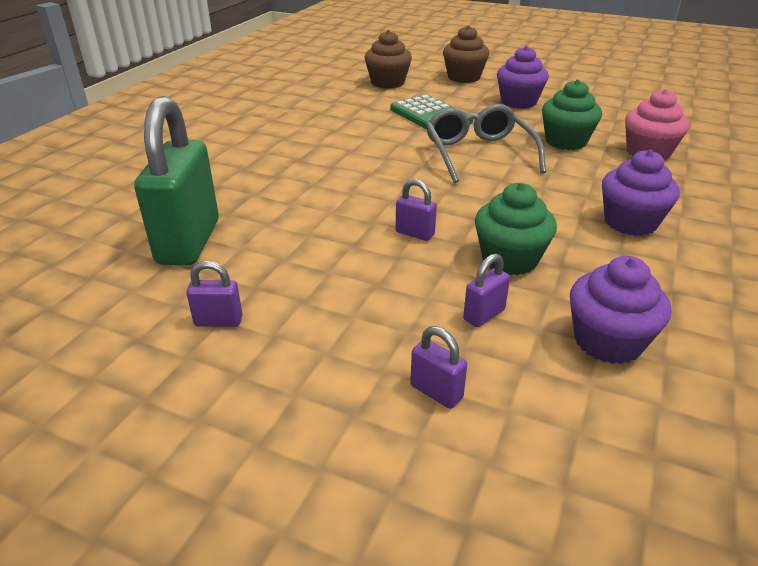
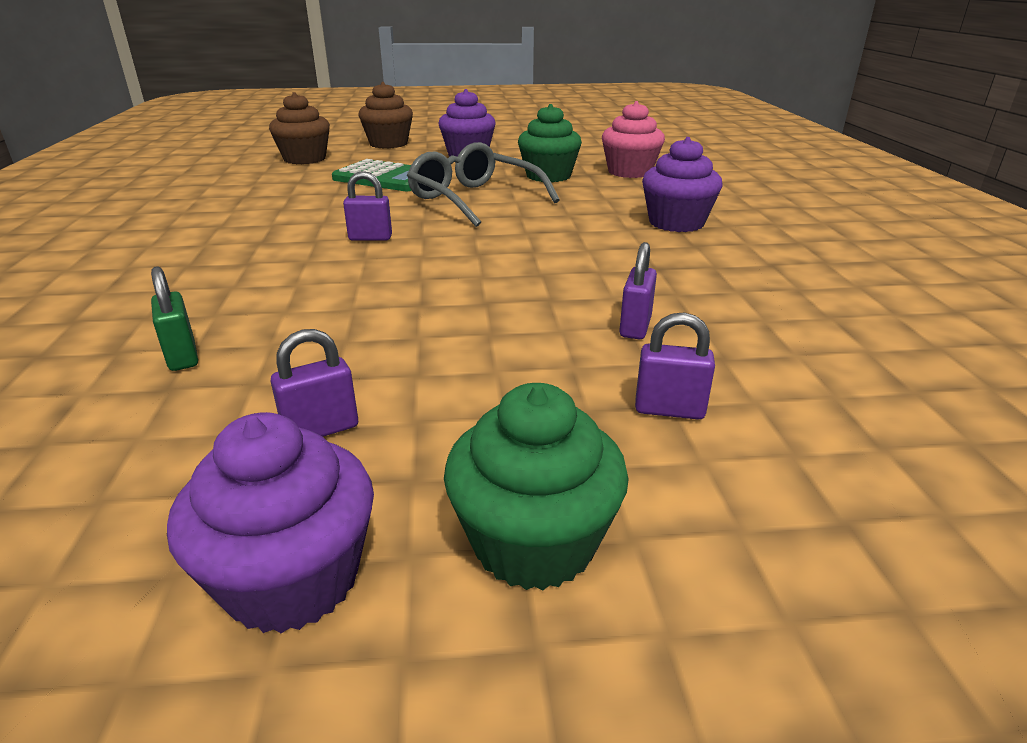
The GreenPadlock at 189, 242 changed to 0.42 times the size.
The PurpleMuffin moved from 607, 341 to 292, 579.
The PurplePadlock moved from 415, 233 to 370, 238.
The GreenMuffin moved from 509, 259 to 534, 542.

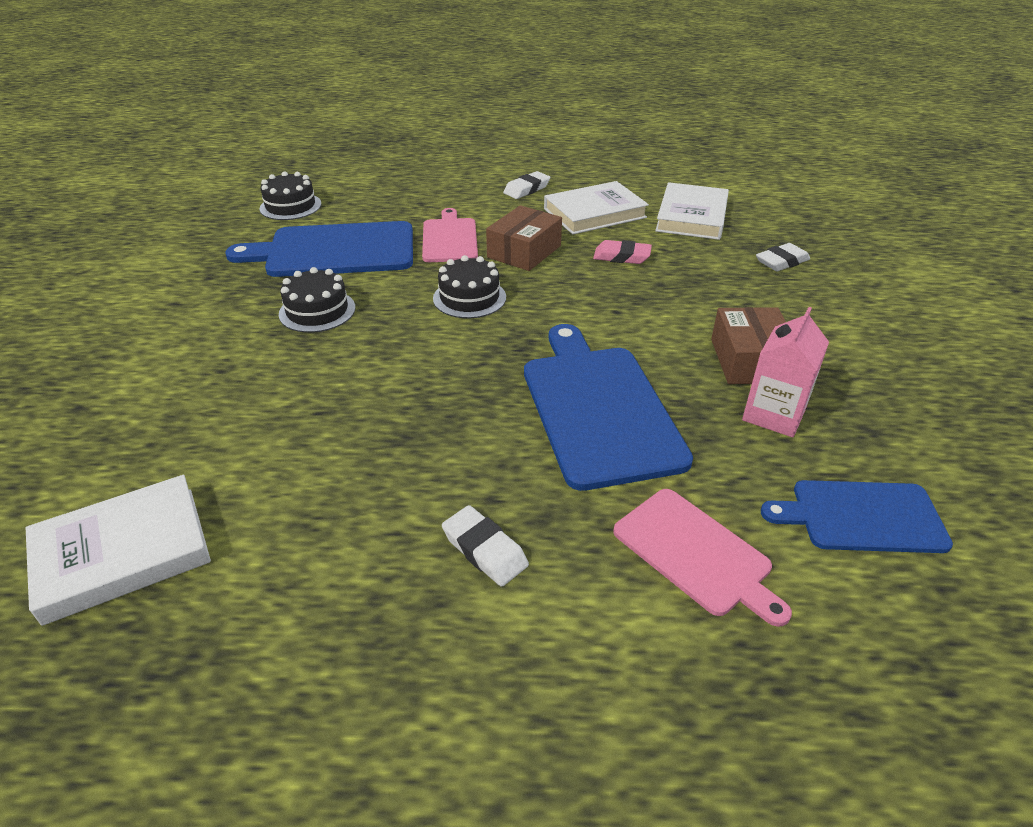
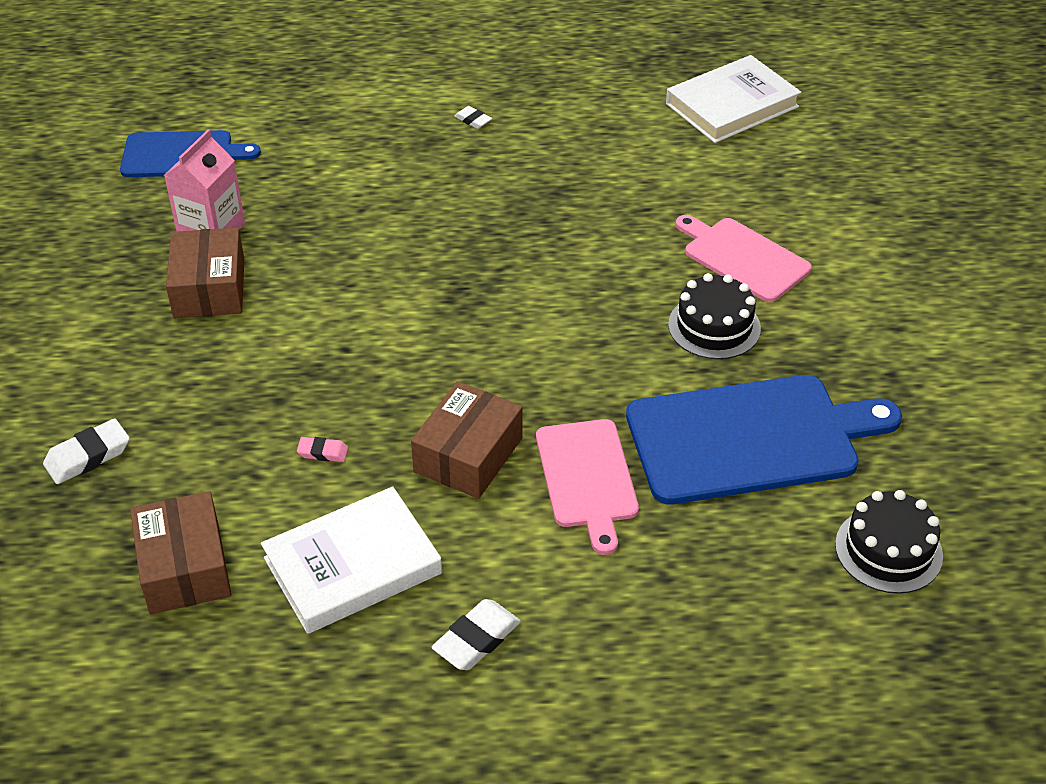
The SnowWhiteHardback at 691, 216 was replaced by the BrownParcel at 184, 567.
The RosyEraser at 621, 257 changed to 0.59 times the size.
The SnowWhiteEraser at 485, 550 changed to 0.59 times the size.
The RosyCuttingBoard moved from 696, 554 to 742, 257.
The JetBlackGateau at 469, 298 disappeared.
The RoyalBlueCuttingBoard at 598, 408 disappeared.

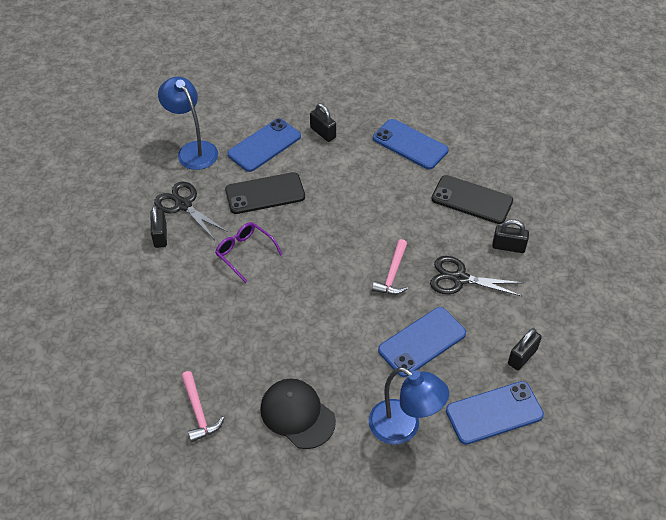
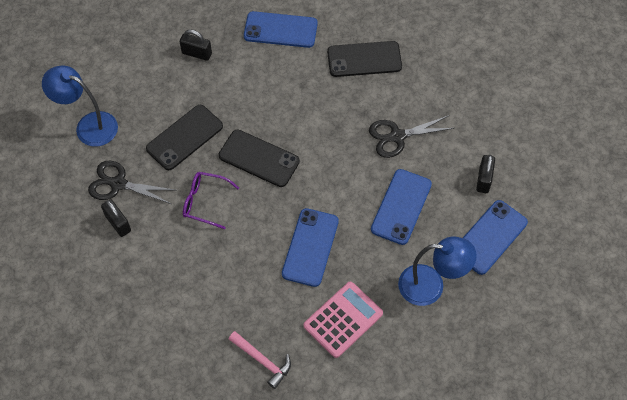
The JetBlackSmartphone at 259, 158 appeared.
The RoyalBlueSmartphone moved from 264, 145 to 310, 247.
The JetBlackCap at 297, 414 was replaced by the RosyCalculator at 343, 319.
The RosyHammer at 392, 274 disappeared.
The JetBlackPadlock at 508, 247 disappeared.

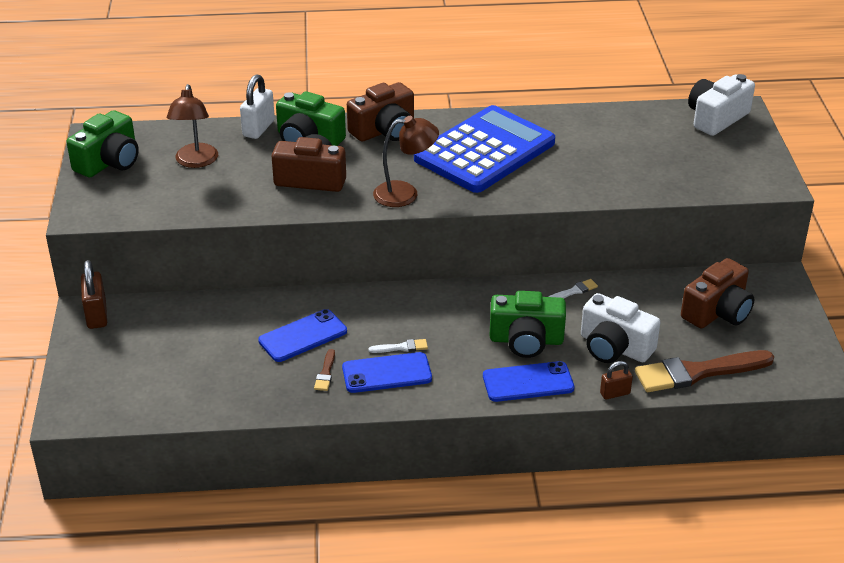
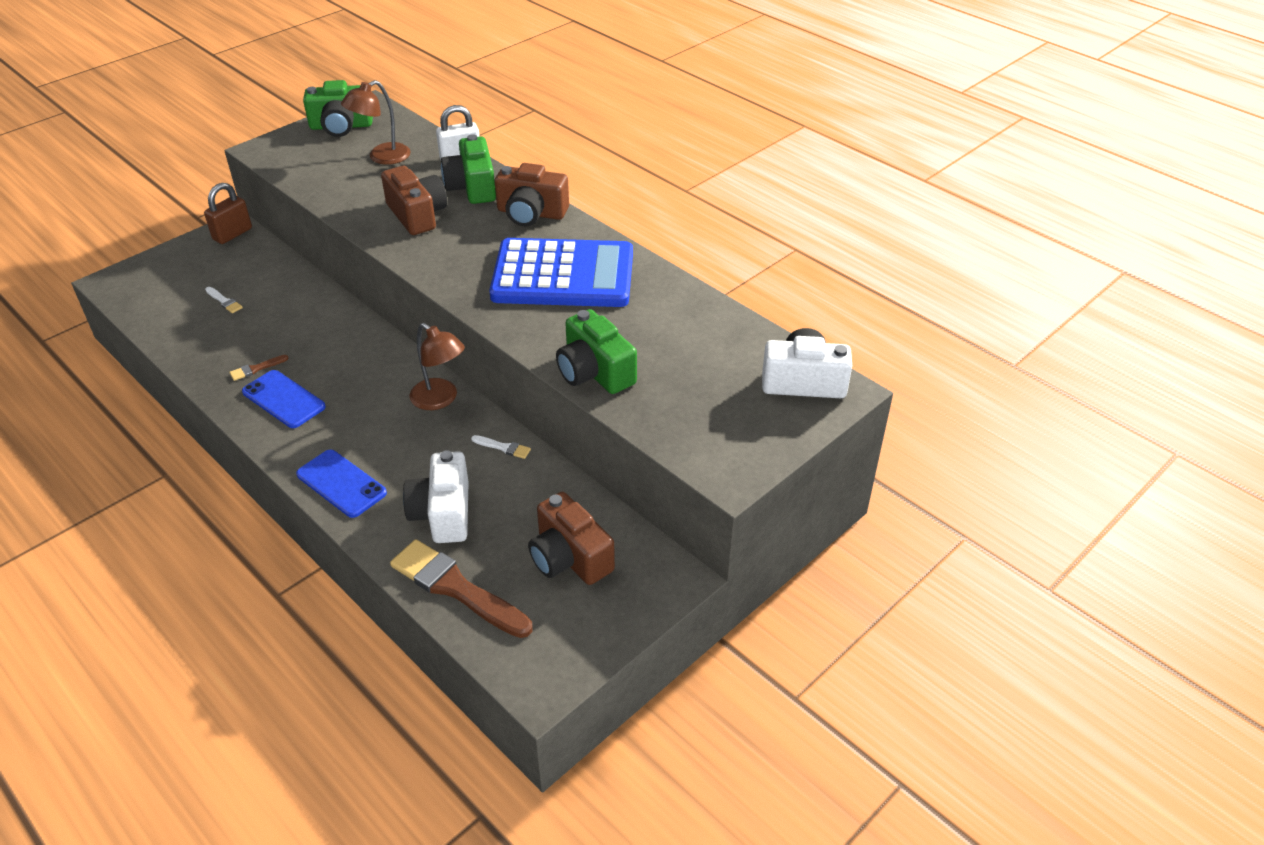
The SnowWhitePaintbrush moved from 401, 347 to 224, 301.
The BrownLamp moved from 405, 194 to 440, 399.
The BrownCamera at 717, 312 turned 45 degrees clockwise.
The GreenCamera moved from 526, 340 to 594, 372.
The RoyalBlueSmartphone at 303, 336 disappeared.
The BrownPadlock at 615, 393 disappeared.

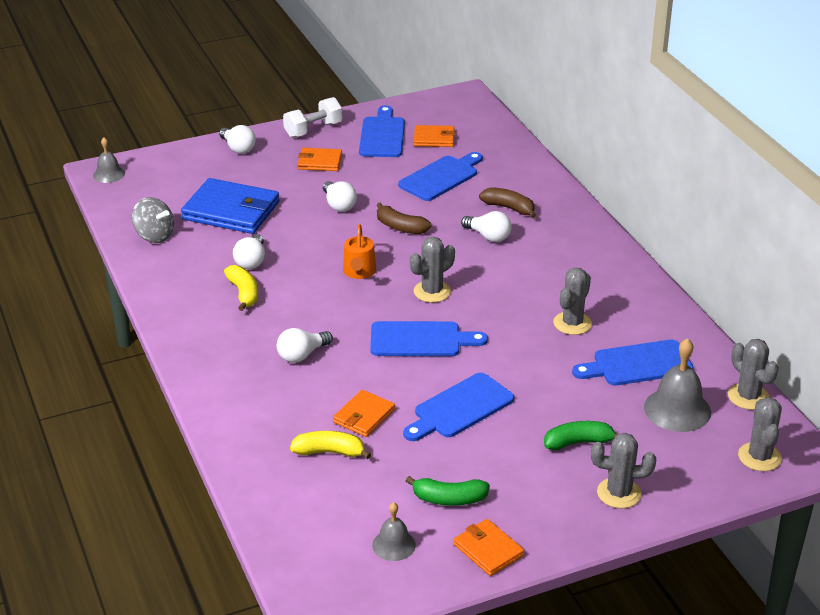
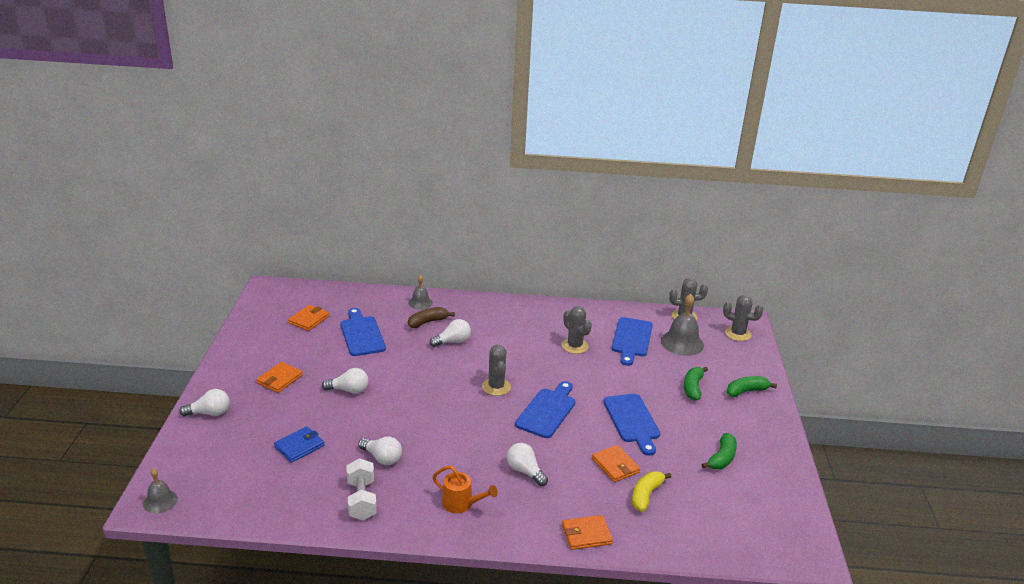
The RoyalBlueWallet at 231, 211 changed to 0.54 times the size.
The SnowWhiteHandWeight moved from 313, 130 to 362, 500.
The GrayHandBell moved from 393, 545 to 420, 303.
The OrangeColouredWateringCan moved from 359, 272 to 461, 504.
The SnowWhiteBulb at 302, 355 turned 150 degrees clockwise.
The OrangeColouredWallet moved from 488, 550 to 586, 534.
The GrayPricklyPlant at 619, 493 was replaced by the GreenToyBanana at 746, 391.
The GraySpinningTop at 154, 236 disappeared.
The GoldenToyBanana at 243, 293 disappeared.
The RoyalBlueCuttingBoard at 382, 135 disappeared.
The BrownToyBanana at 400, 227 disappeared.

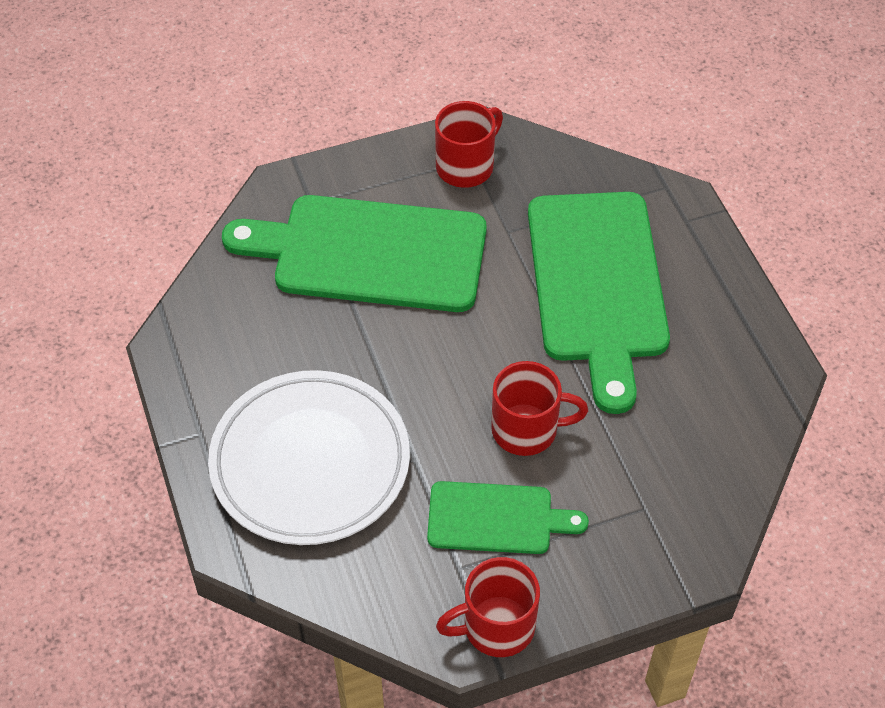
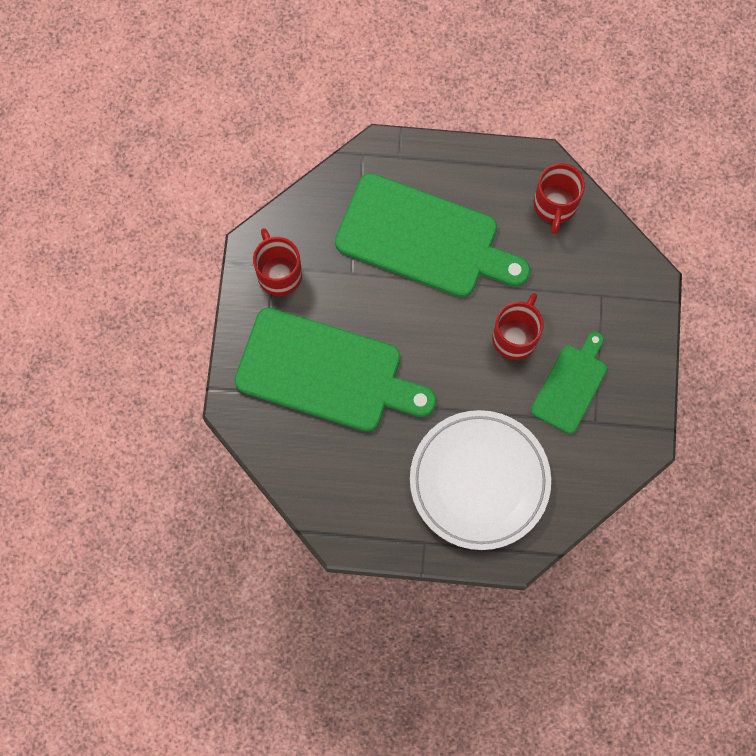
The GreenCuttingBoard at 370, 253 turned 105 degrees counterclockwise.
The RedTeaMug moved from 496, 627 to 555, 206.

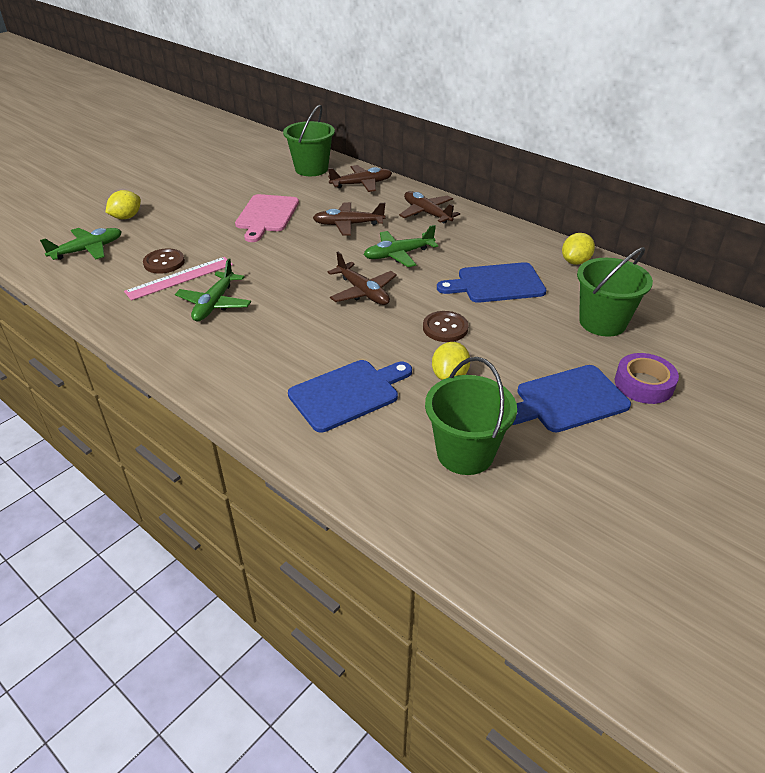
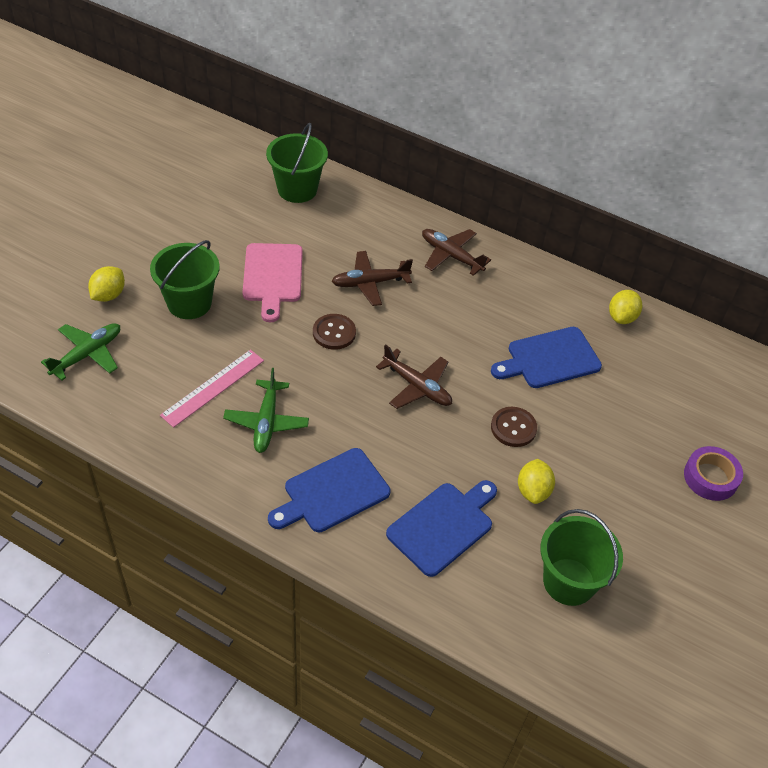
The GreenSandBucket moved from 602, 322 to 189, 303.
The RoyalBlueCuttingBoard moved from 567, 400 to 332, 492.
The BrownButton moved from 164, 262 to 334, 333.
The BrownAeroplane at 361, 184 disappeared.
The GreenAeroplane at 398, 255 disappeared.

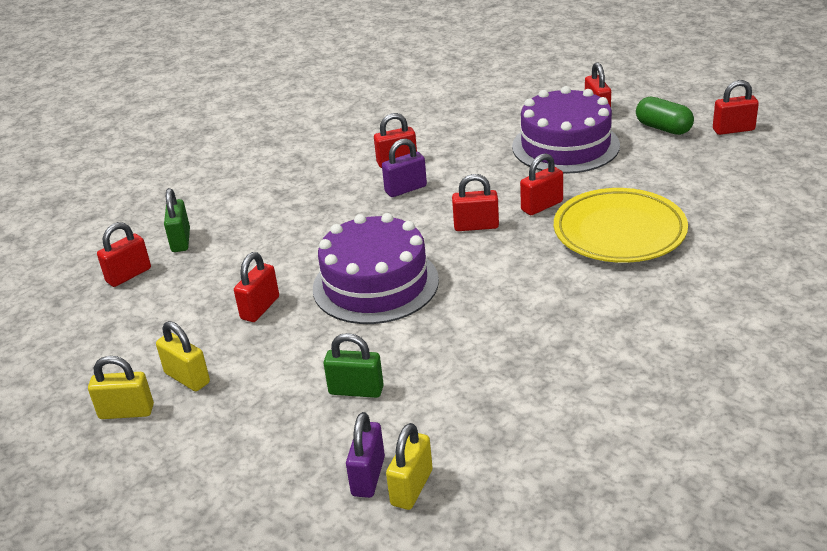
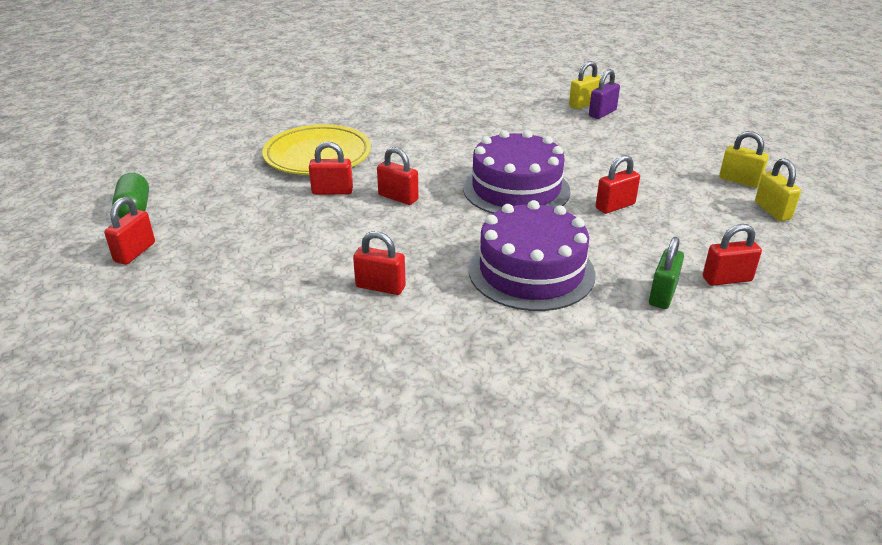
The PurpleGateau moved from 565, 146 to 531, 271.
The GoldenPadlock moved from 187, 378 to 772, 211.
The GreenPadlock at 356, 390 disappeared.
The PurplePadlock at 405, 189 disappeared.
The RedPadlock at 733, 130 disappeared.

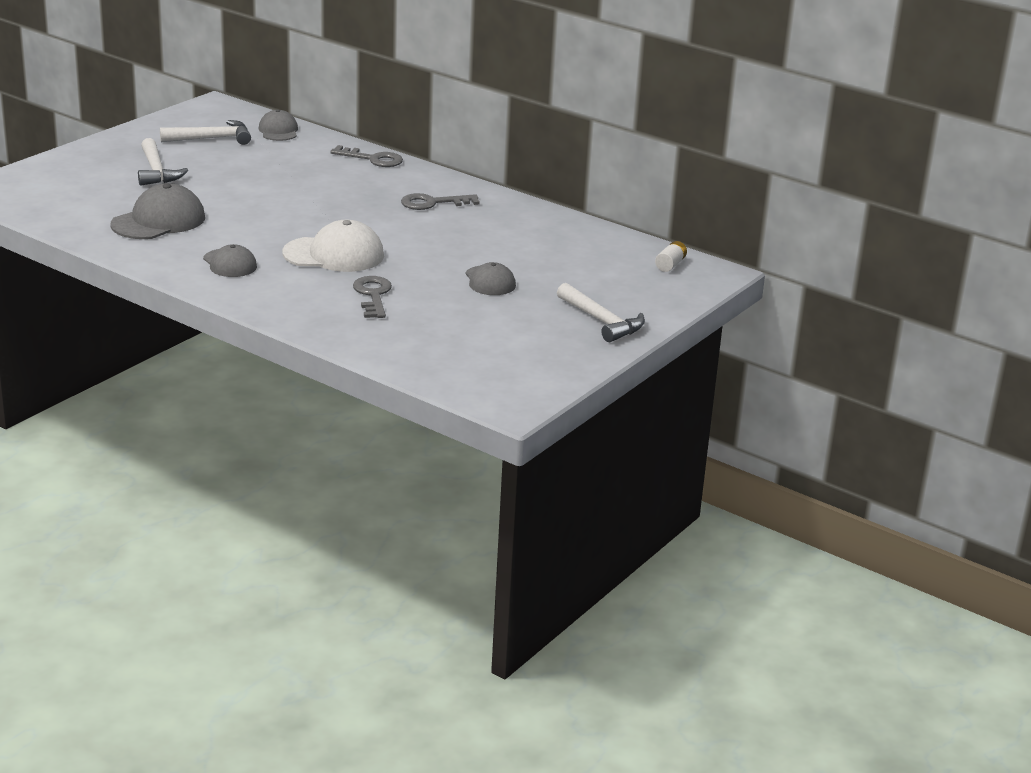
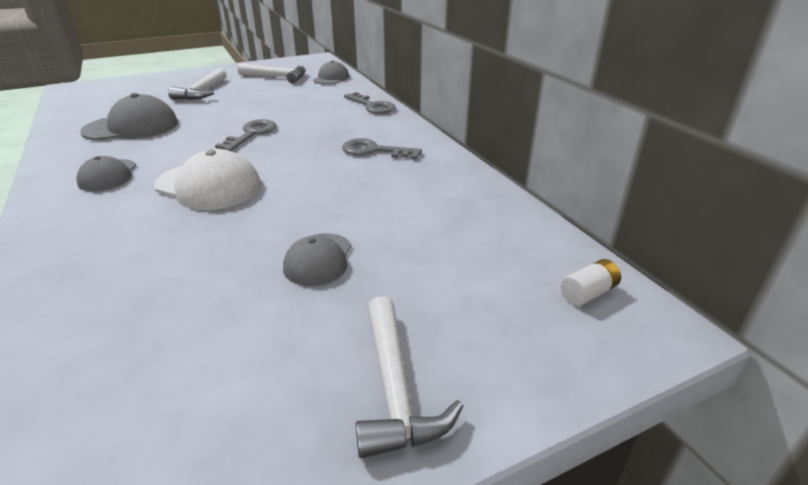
The GrayDoorKey moved from 373, 295 to 251, 134.

